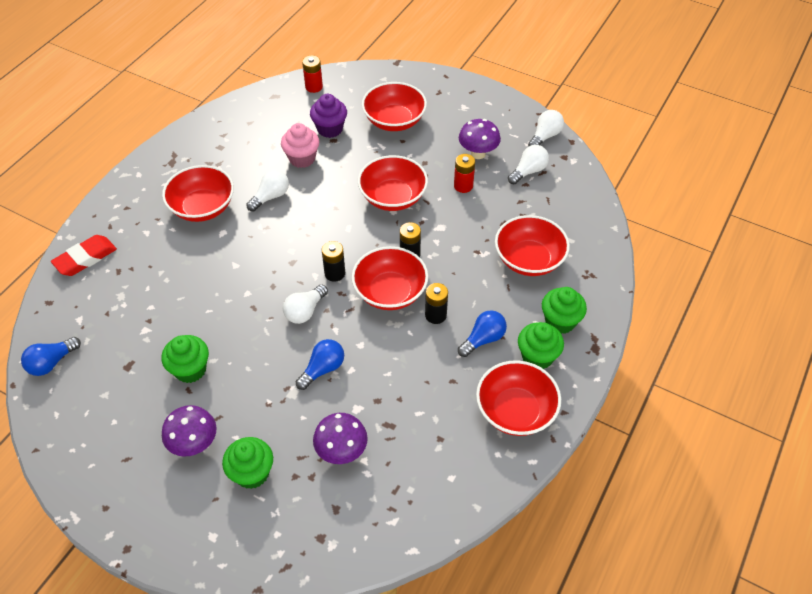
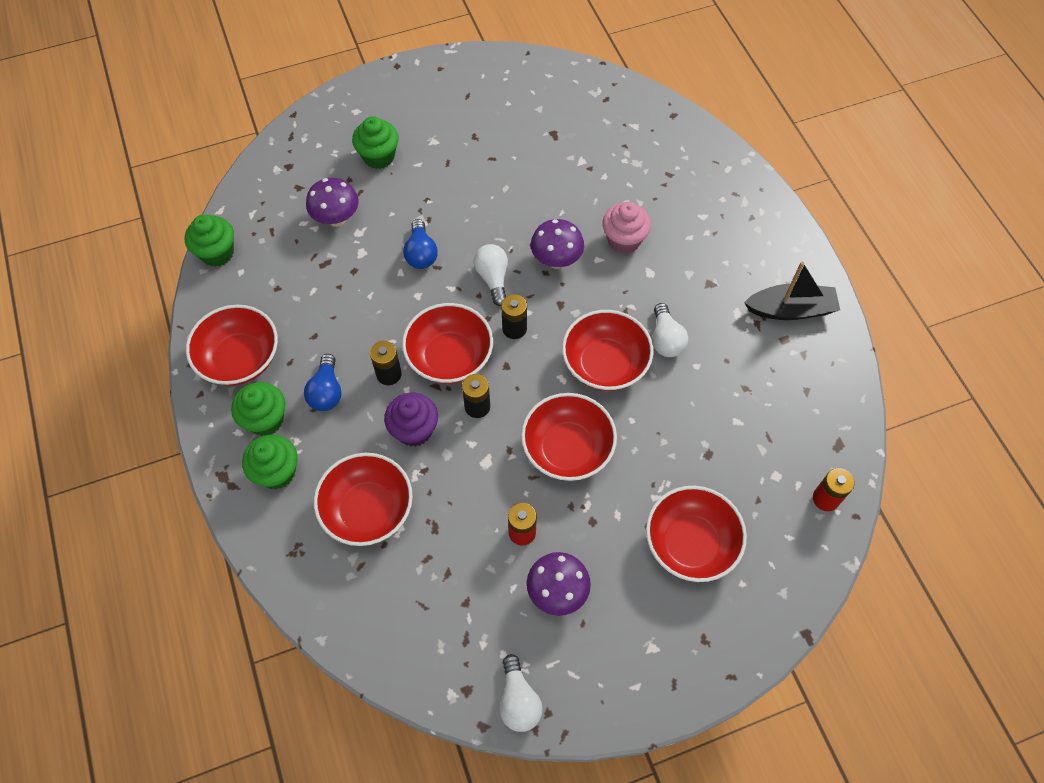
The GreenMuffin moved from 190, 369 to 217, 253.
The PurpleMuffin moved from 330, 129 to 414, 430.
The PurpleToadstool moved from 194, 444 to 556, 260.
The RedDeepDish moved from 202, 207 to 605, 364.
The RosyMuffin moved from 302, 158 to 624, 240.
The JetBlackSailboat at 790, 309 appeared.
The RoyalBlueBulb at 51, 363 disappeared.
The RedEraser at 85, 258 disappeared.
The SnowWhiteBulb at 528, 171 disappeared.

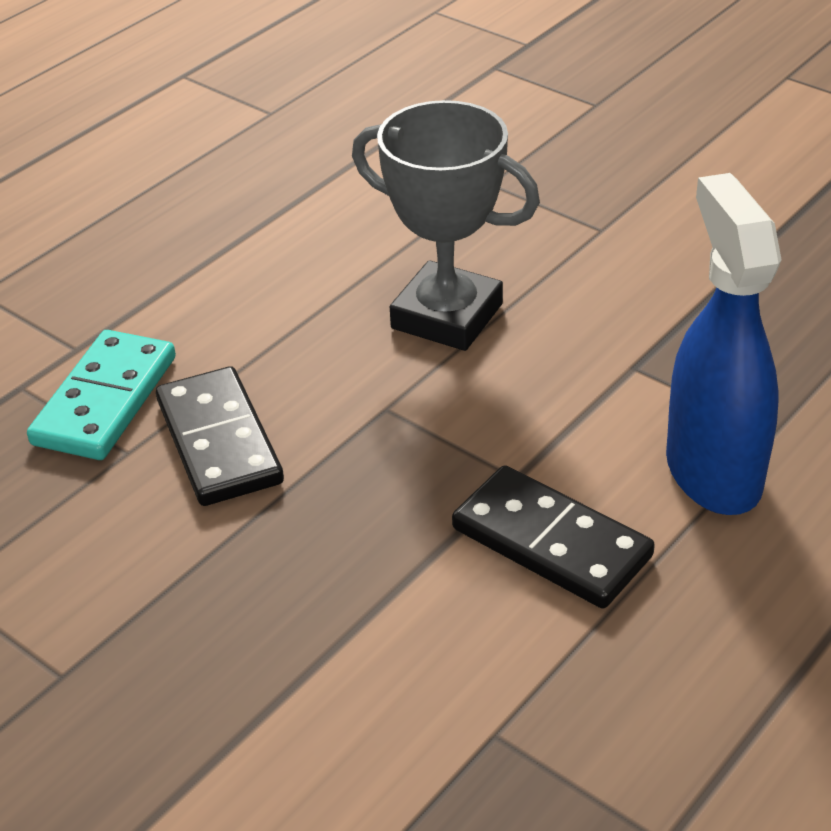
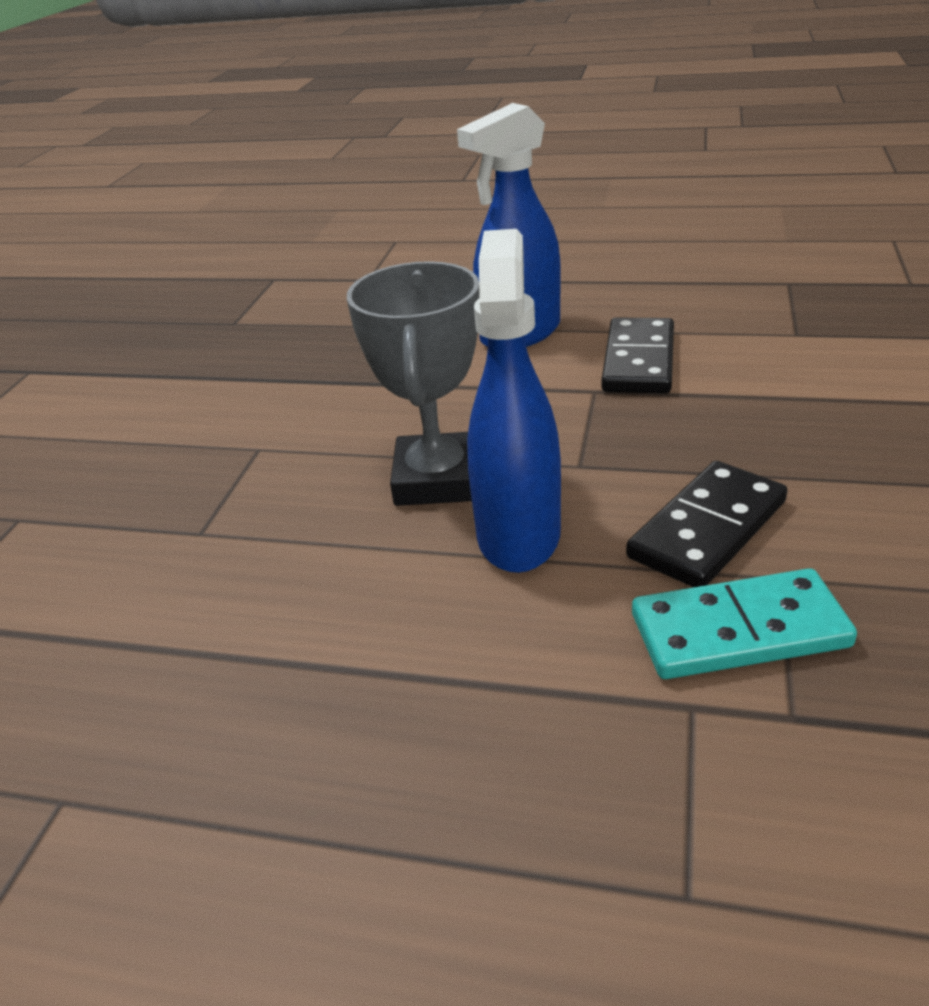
The RoyalBlueSprayBottle at 518, 534 appeared.

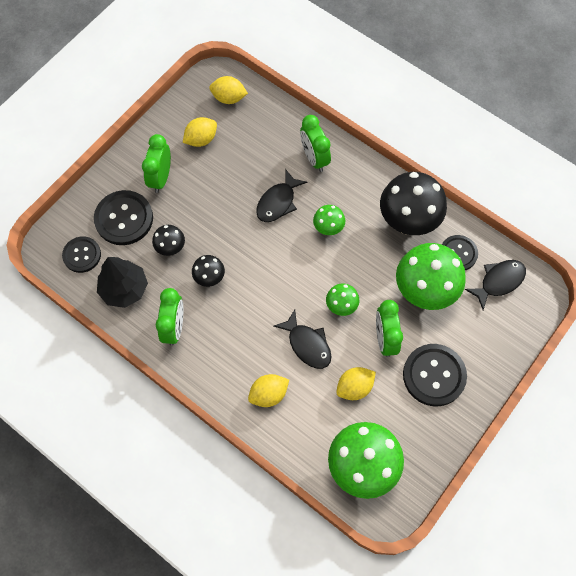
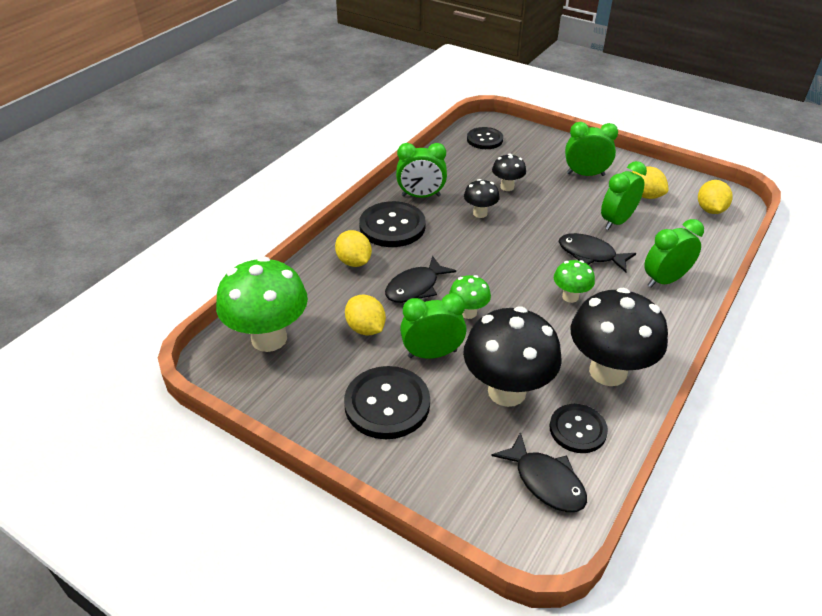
The JetBlackButton moved from 124, 219 to 392, 226.
The GreenToadstool at 424, 292 became the JetBlackToadstool at 507, 391.
The GreenBedsideClock at 616, 221 appeared.
The JetBlackToyTree at 124, 289 disappeared.

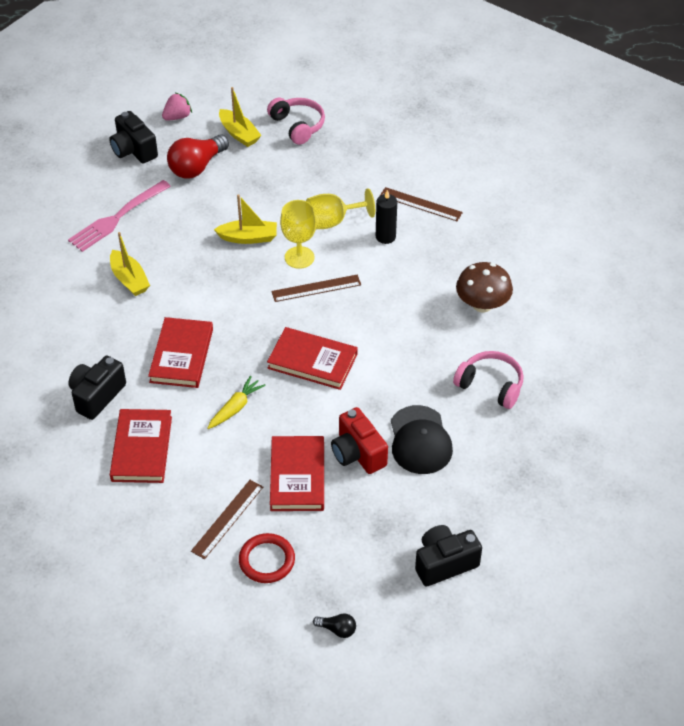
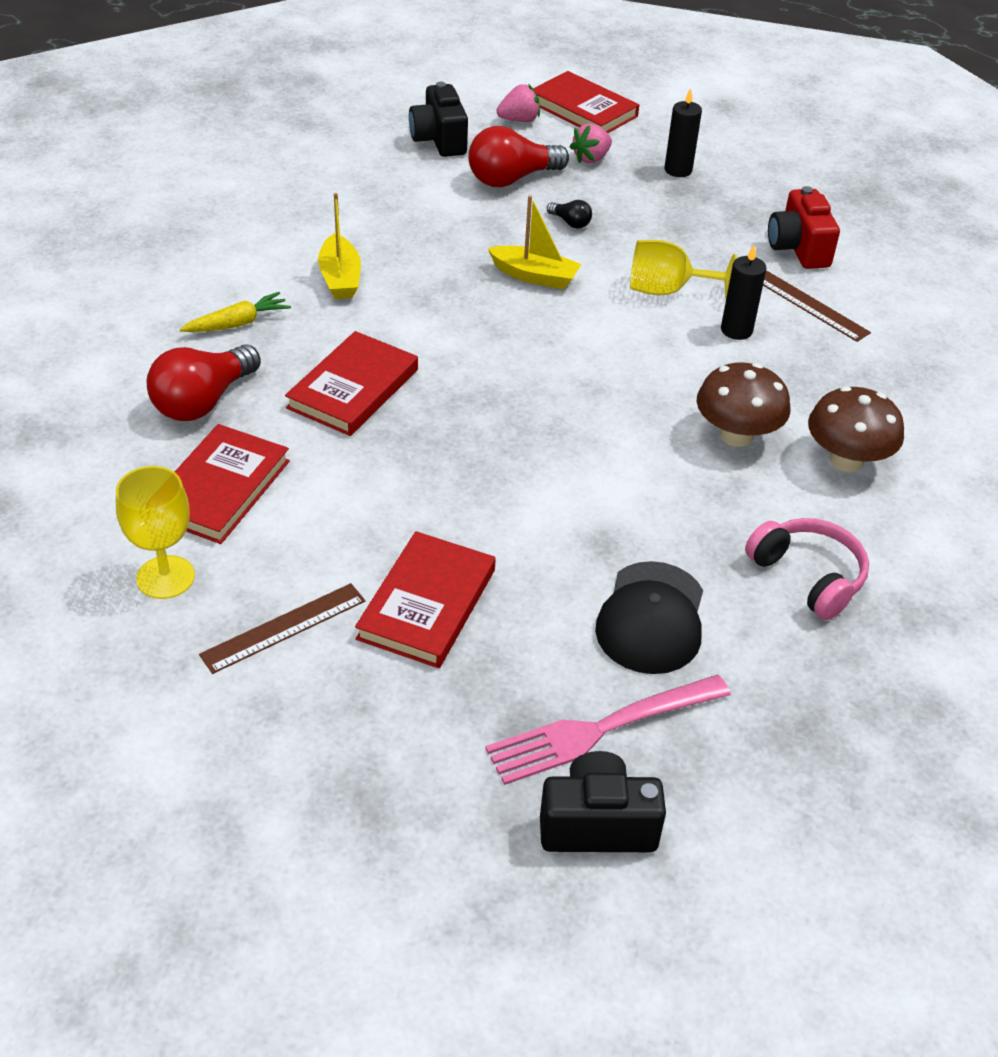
The GoldenChalice moved from 299, 257 to 165, 577.
The JetBlackCamera at 97, 396 was replaced by the RedBulb at 203, 402.
The GoldenCarrot moved from 235, 408 to 237, 323.
The RosyTableFork moved from 117, 218 to 601, 729.
The RedHardback moved from 312, 361 to 583, 109.
The JetBlackBulb moved from 337, 629 to 570, 223.
The GoldenSailboat at 239, 134 was replaced by the RosyBerry at 591, 158.
The RosyHeadphones at 298, 126 was replaced by the JetBlackPillarCandle at 678, 170.
The BrownToadstool at 736, 435 appeared.
The RedCamera moved from 358, 453 to 798, 248.
The RedTorus at 267, 560 disappeared.
The BrownRuler at 316, 288 disappeared.

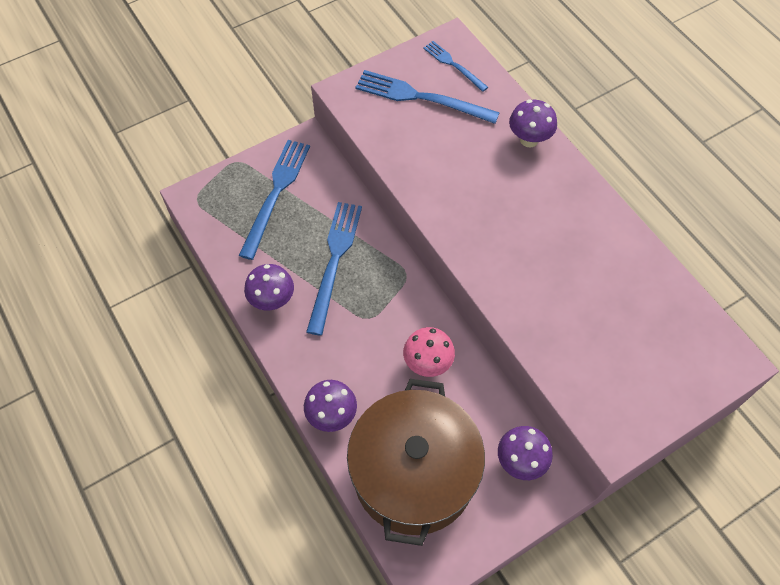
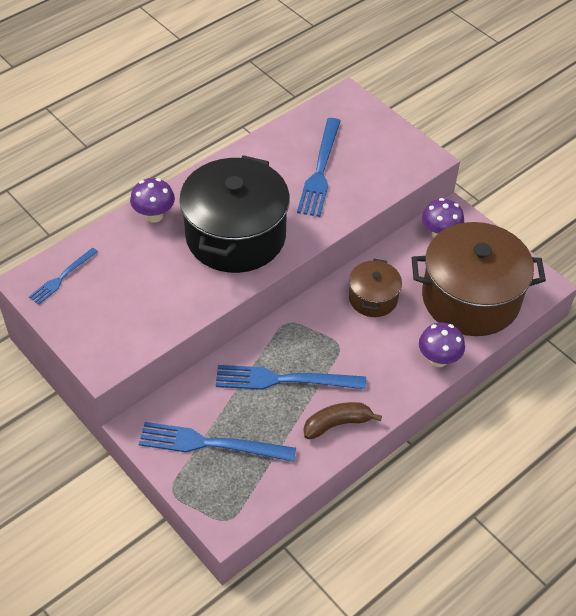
The JetBlackPot at 235, 236 appeared.
The RoyalBlueTableFork moved from 421, 97 to 320, 170.
The PurpleToadstool at 272, 300 was replaced by the BrownToyBanana at 337, 424.
The RosyToadstool at 427, 363 was replaced by the BrownPot at 373, 298.

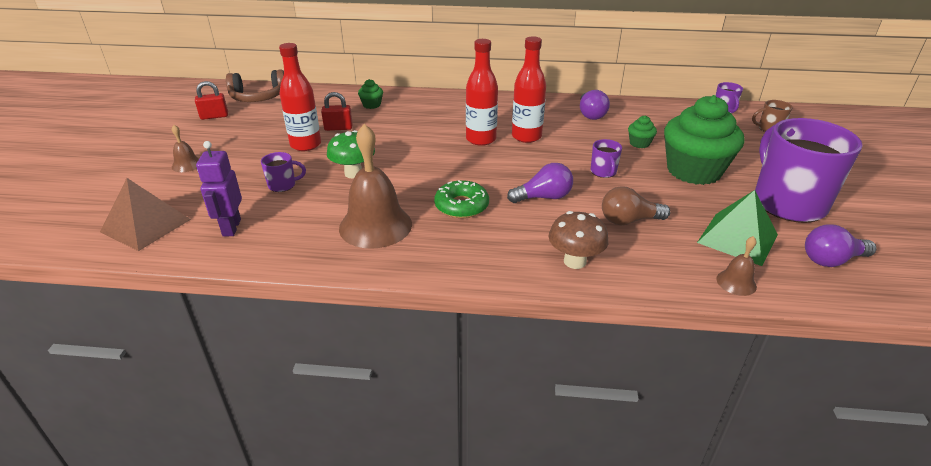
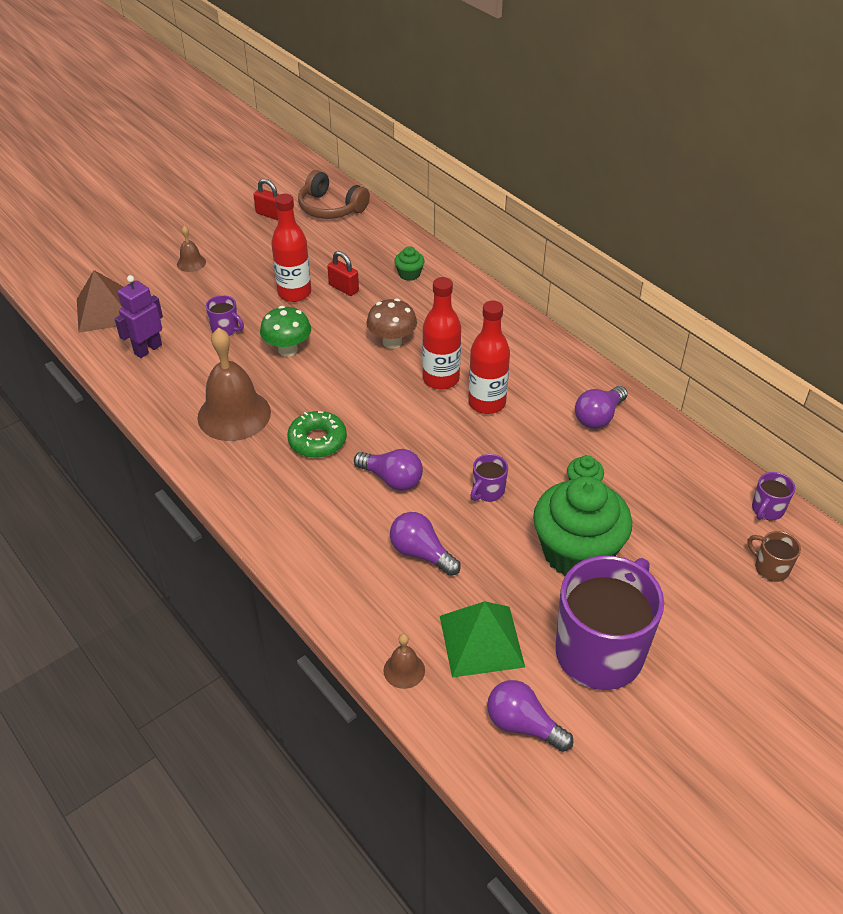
The BrownToadstool moved from 574, 261 to 392, 342.
The BrownBulb at 628, 221 became the PurpleBulb at 421, 553.

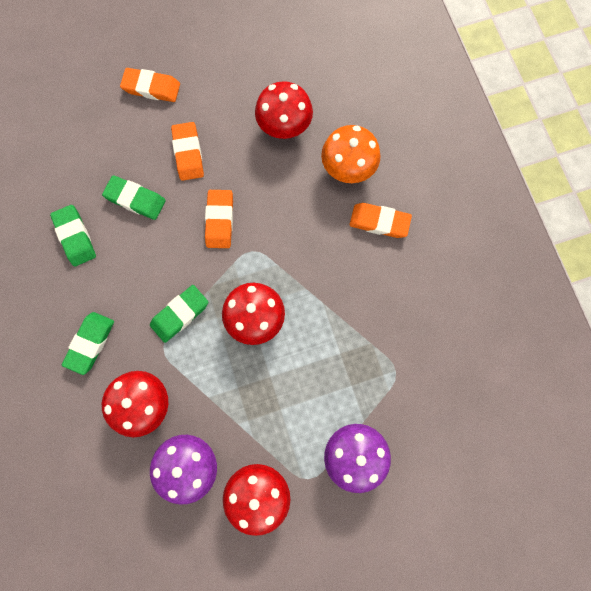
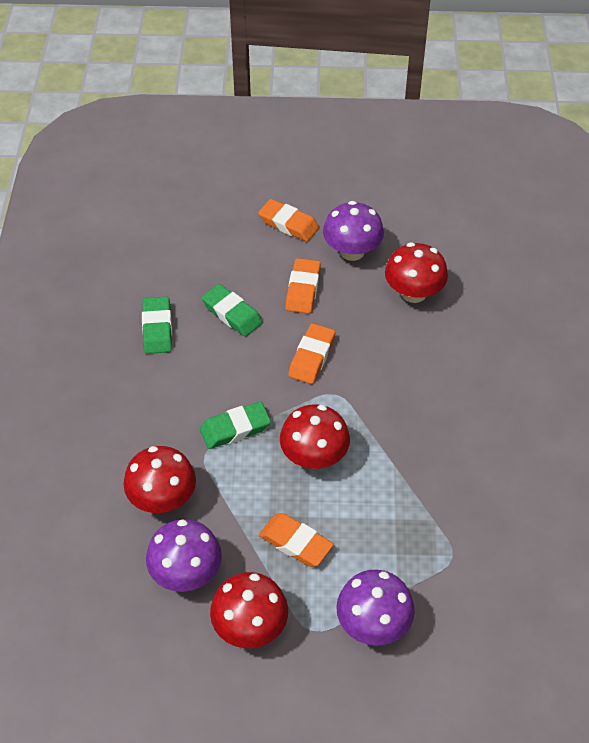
The OrangeColouredEraser moved from 379, 222 to 296, 543.
The PurpleToadstool at 352, 251 appeared.
The GreenEraser at 90, 343 disappeared.
The OrangeColouredToadstool at 348, 167 disappeared.

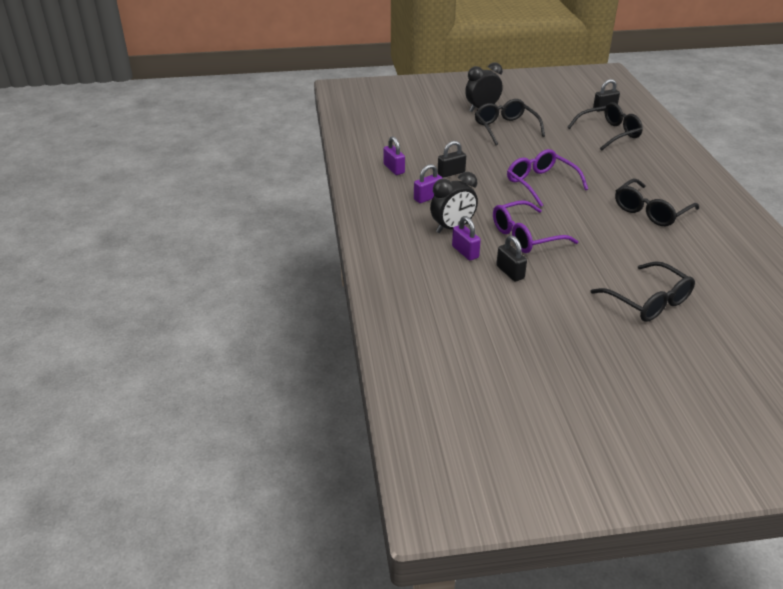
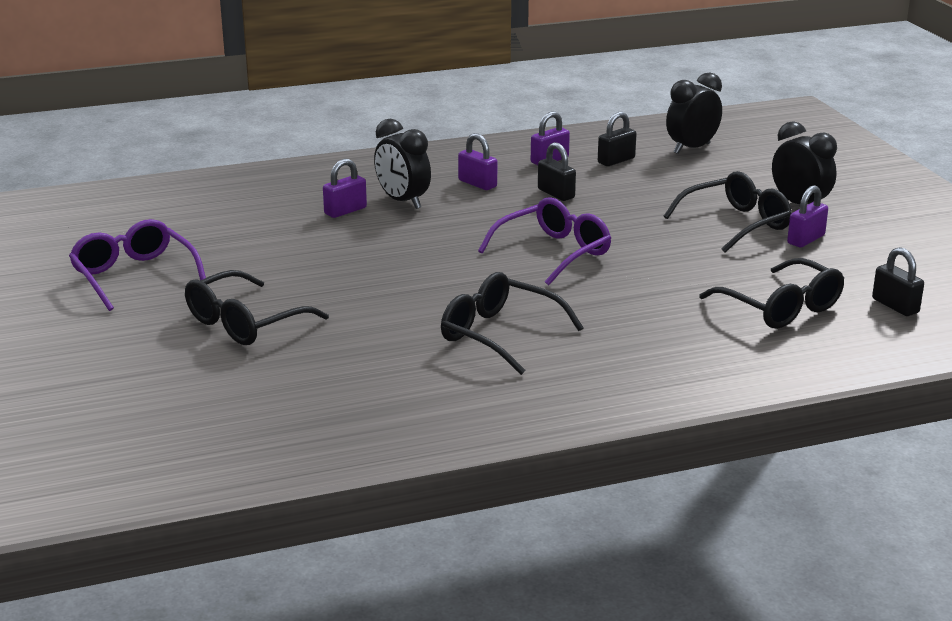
The PurpleSpectacles moved from 525, 236 to 134, 275.
The JetBlackPadlock moved from 510, 272 to 616, 160.
The JetBlackBedsideClock at 691, 148 appeared.
The PurplePadlock at 806, 239 appeared.

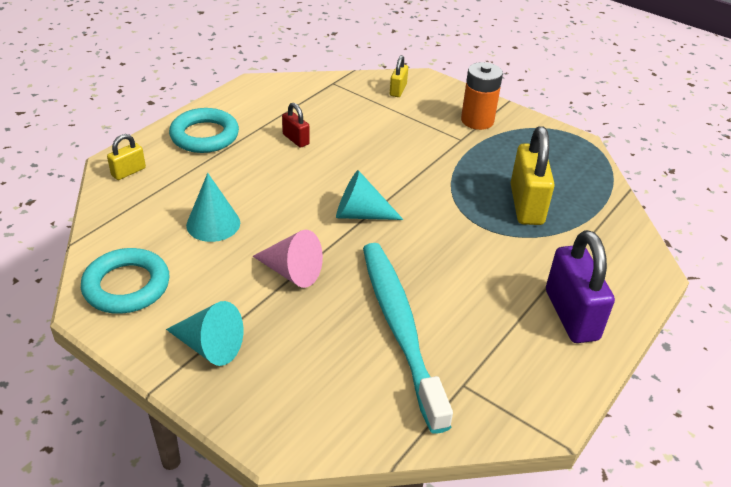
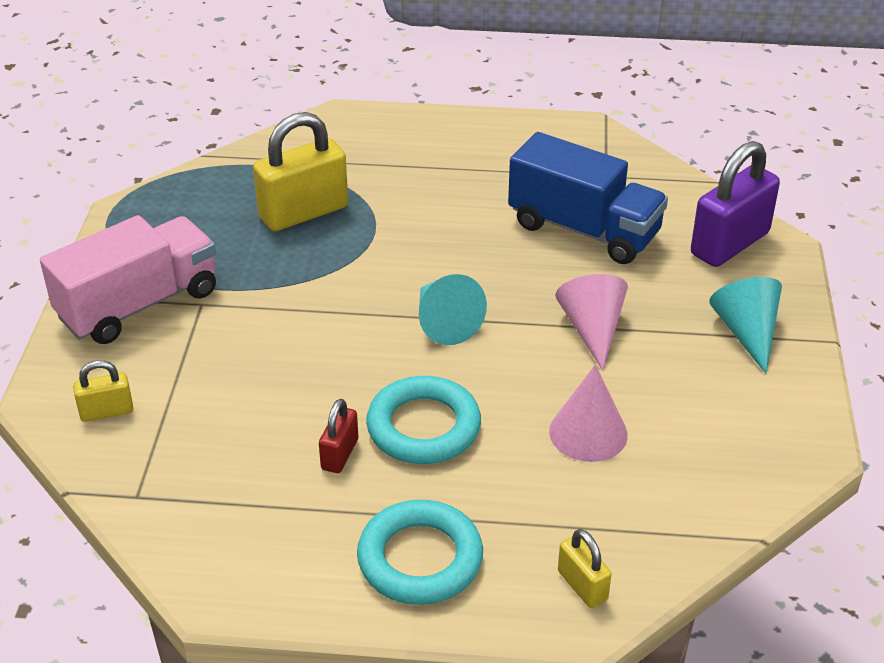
The OrangeColouredPowerCell at 477, 120 was replaced by the RosyTruck at 139, 304.
The TealTorus moved from 126, 286 to 423, 427.
The TealToothbrush at 400, 328 was replaced by the RoyalBlueTruck at 584, 229.
The TealCone at 213, 224 became the RosyCone at 588, 433.
The GoldenPadlock at 128, 172 turned 45 degrees clockwise.
The PurplePadlock moved from 571, 315 to 729, 244.

